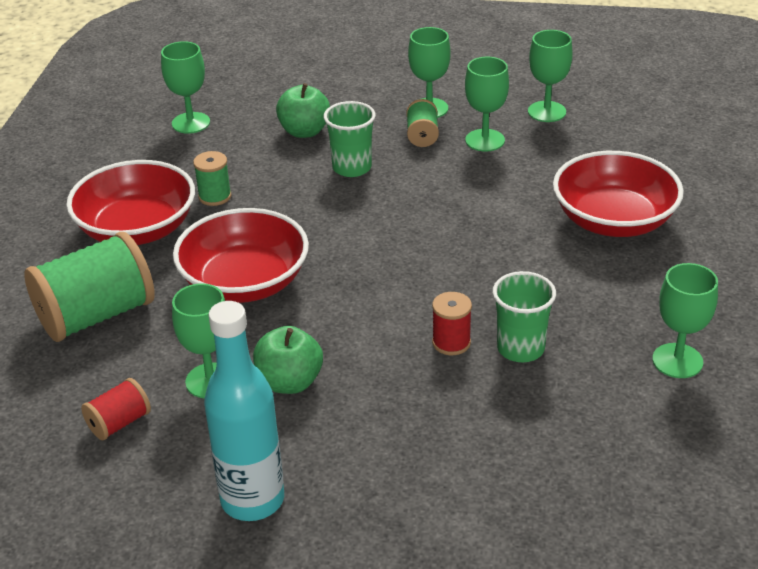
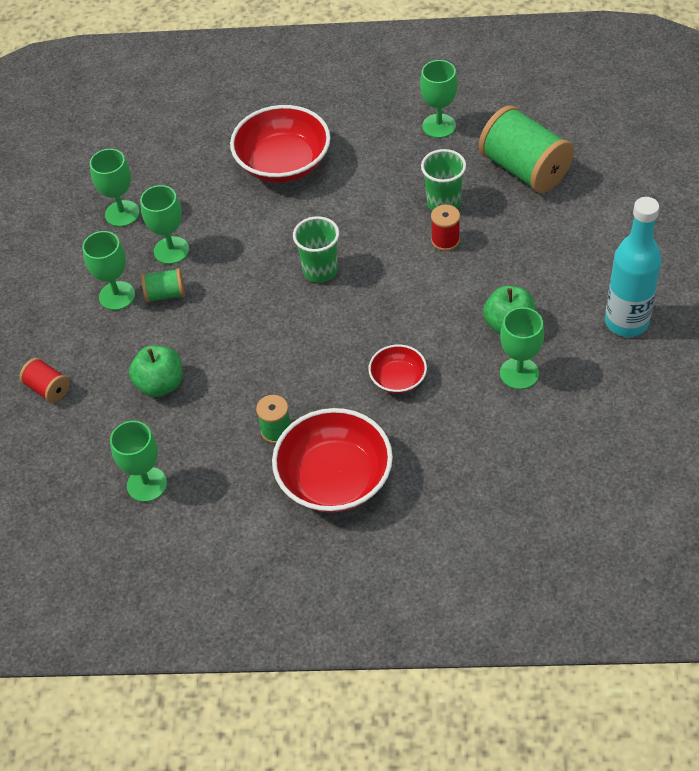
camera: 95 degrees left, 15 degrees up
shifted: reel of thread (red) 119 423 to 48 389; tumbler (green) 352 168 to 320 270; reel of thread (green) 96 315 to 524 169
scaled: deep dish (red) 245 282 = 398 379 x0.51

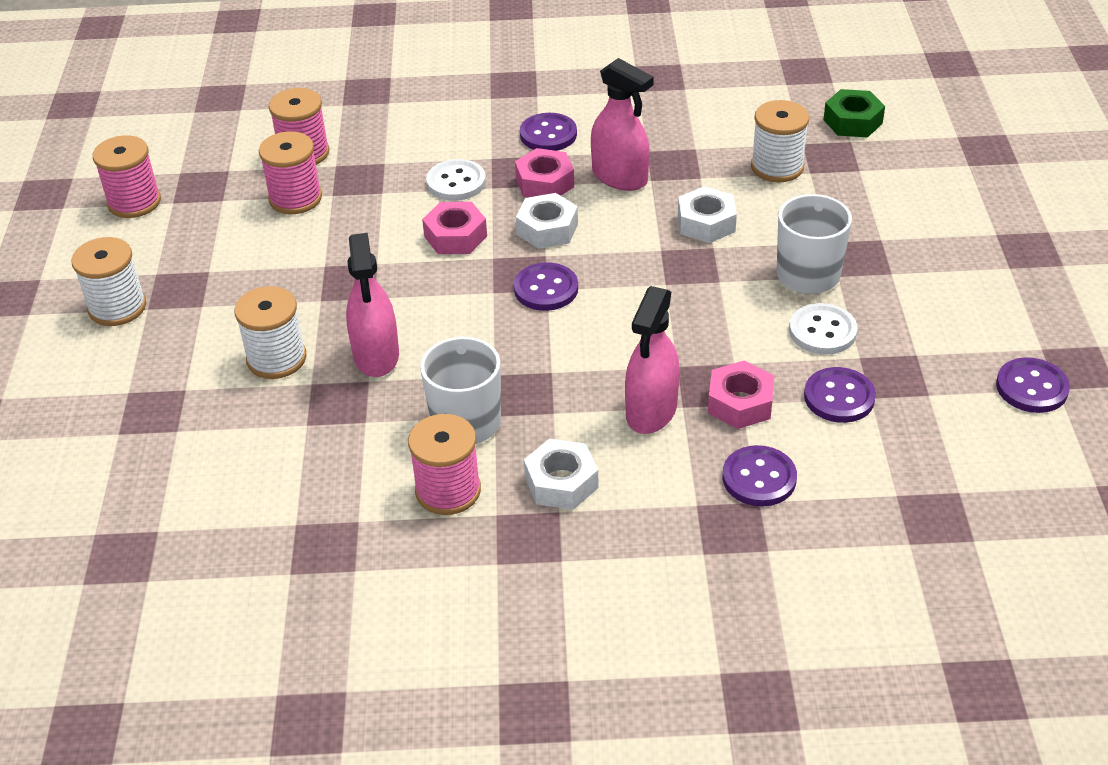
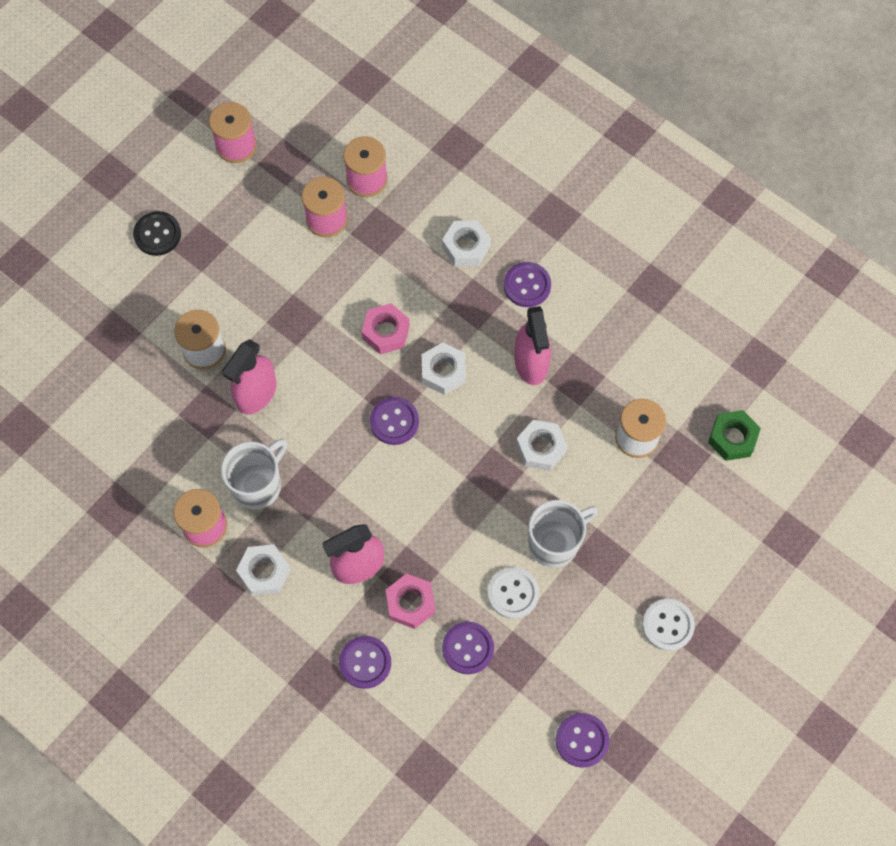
camera: 40 degrees right, 25 degrees up
gone: nut (pink) 544 183
new: nut (pure white) 466 247
shifted: button (pure white) 456 182 to 667 625
swapped: reel of thread (pure white) 117 307 to button (ebony) 157 234

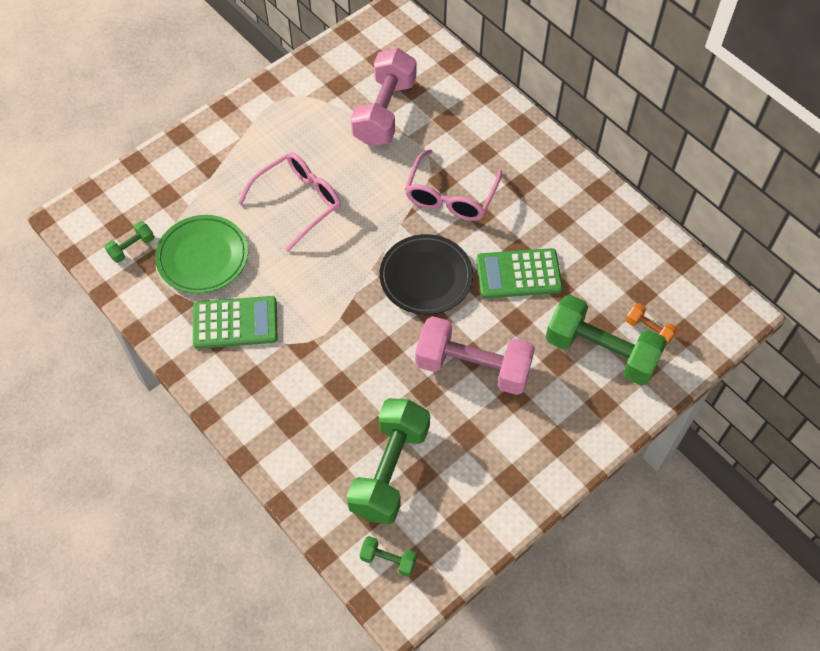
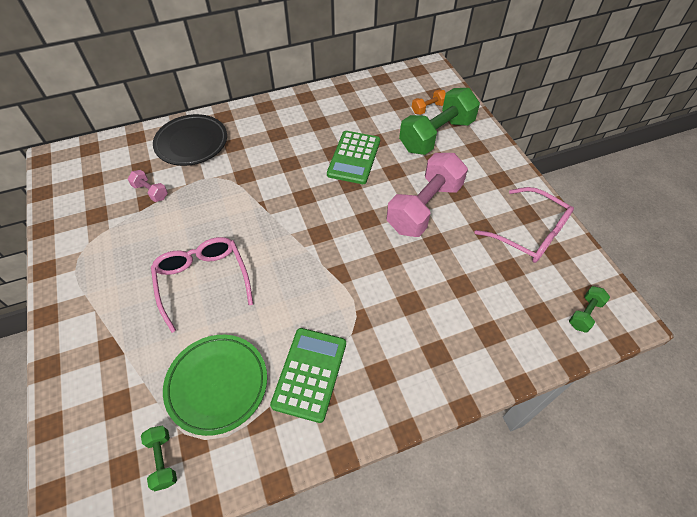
camera: 70 degrees left, 5 degrees down
gone: dumbbell (green) 389 470
shifted: plate (ebony) 426 277 to 192 143; eyeglasses (pink) 450 196 to 530 233
scaled: dumbbell (pink) 384 112 = 150 192 x0.44

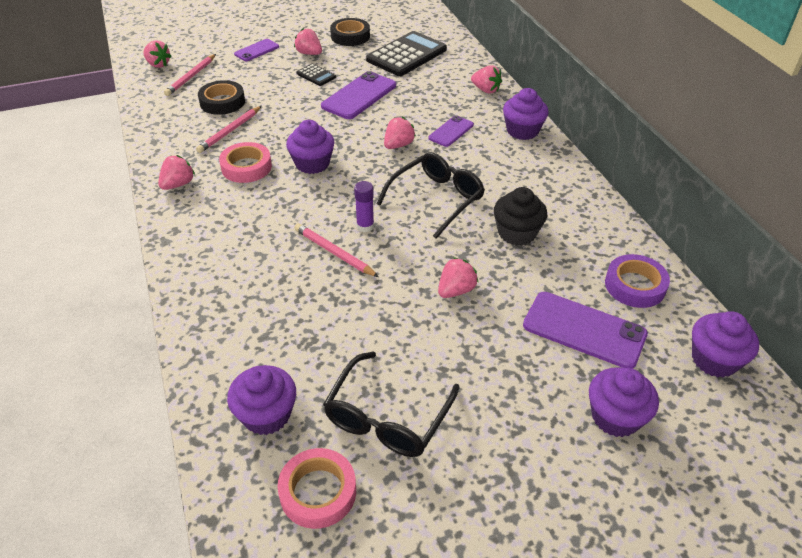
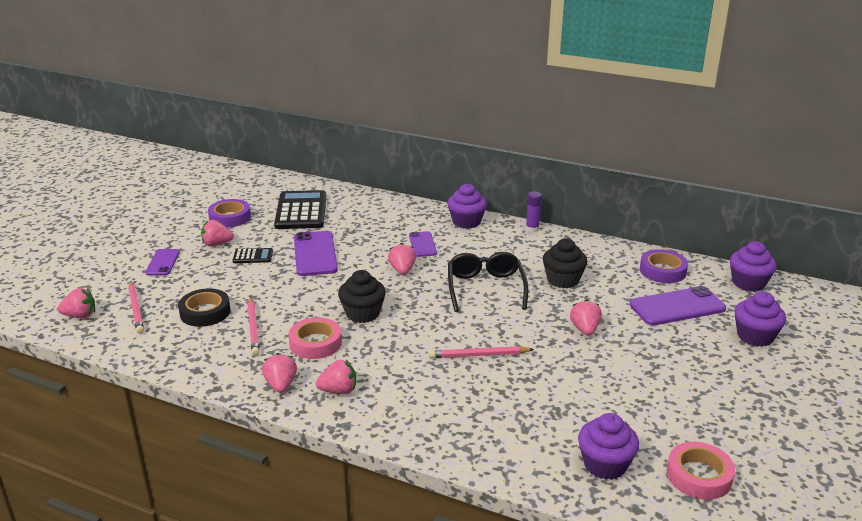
camera: 45 degrees left, 15 degrees down
gone: eyeglasses (ebony) 387 417
shifted: toy strawberry (pink) 486 90 to 338 391; glue (violet) 365 226 to 532 229
repainted: sticky tape (ebony) 350 36 to sticky tape (violet) 230 217; cupcake (violet) 312 164 to cupcake (ebony) 362 313

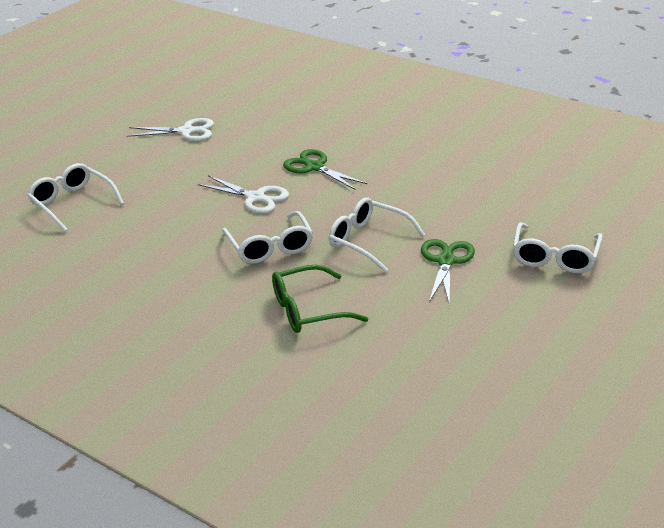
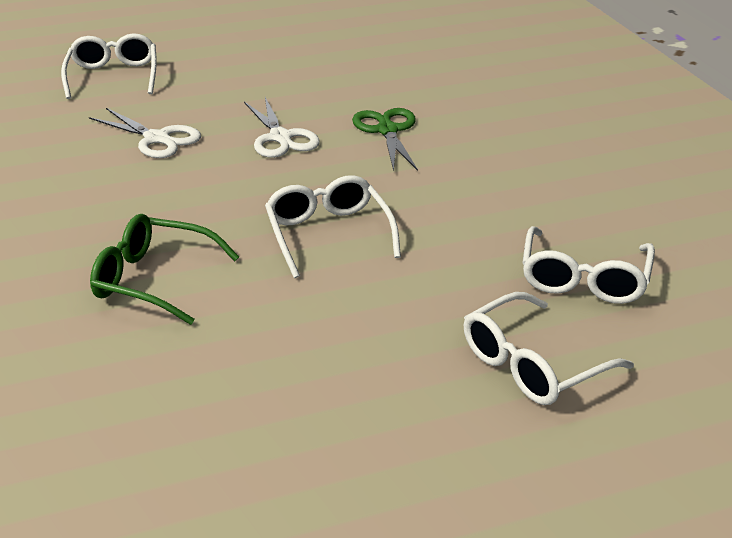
camera: 35 degrees right, 0 degrees up
gone: pair of scissors (green) 446 261
shifted: pair of scissors (pure white) 186 131 to 157 139; eyeglasses (pure white) 270 247 to 584 279

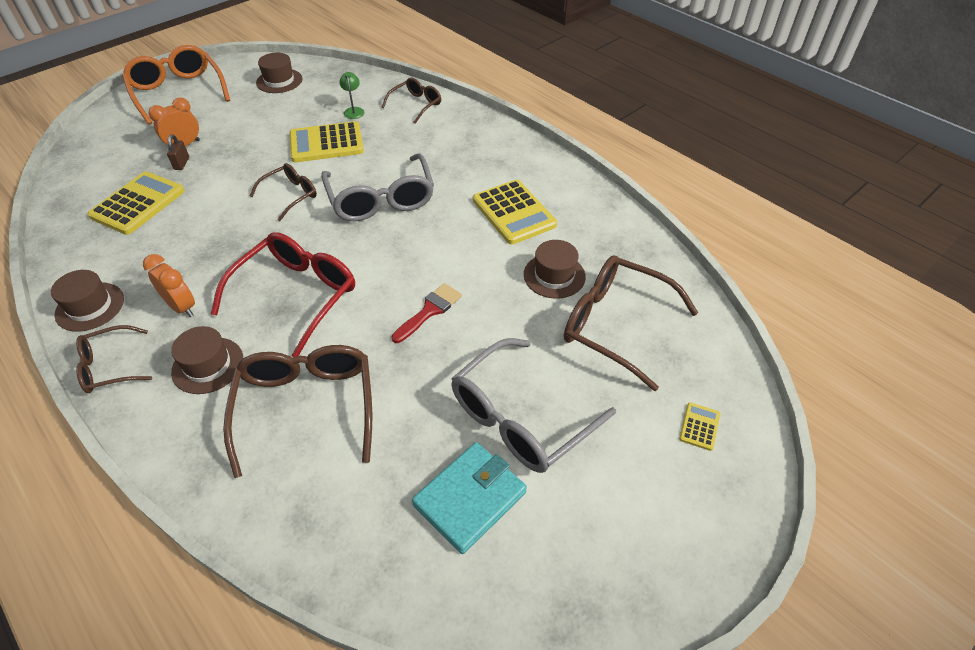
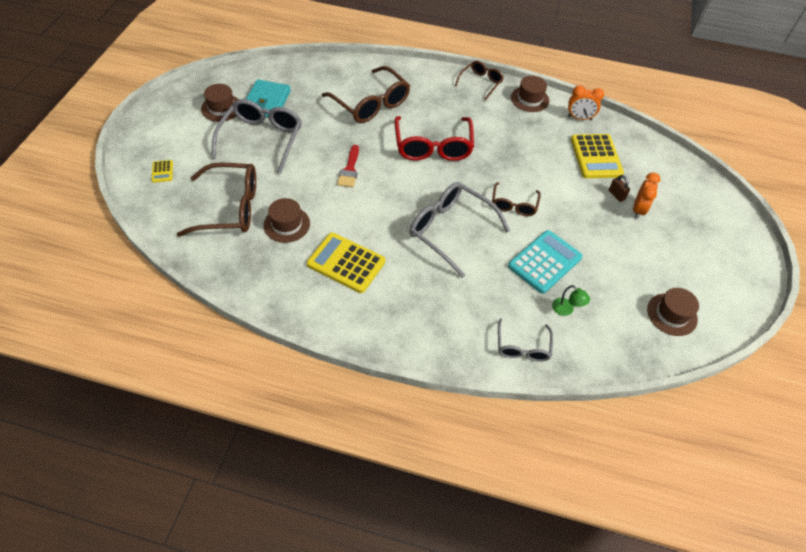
camera: 145 degrees right, 5 degrees up
gone: eyeglasses (bright orange) 178 92
shifted: top hat (dark brown) 208 365 to 221 108; clock (bright orange) 182 307 to 579 118
repainted: eyeglasses (dark brown) 416 105 to eyeglasses (gray) 522 346; calculator (golden) 326 143 to calculator (aqua) 544 262

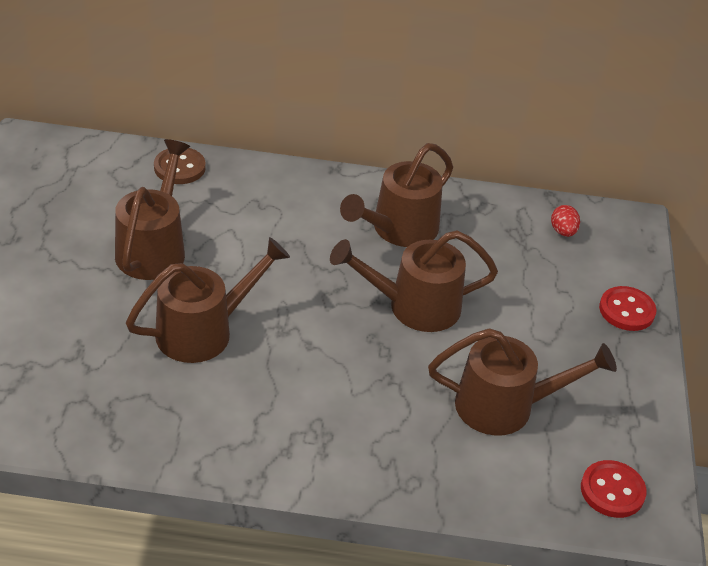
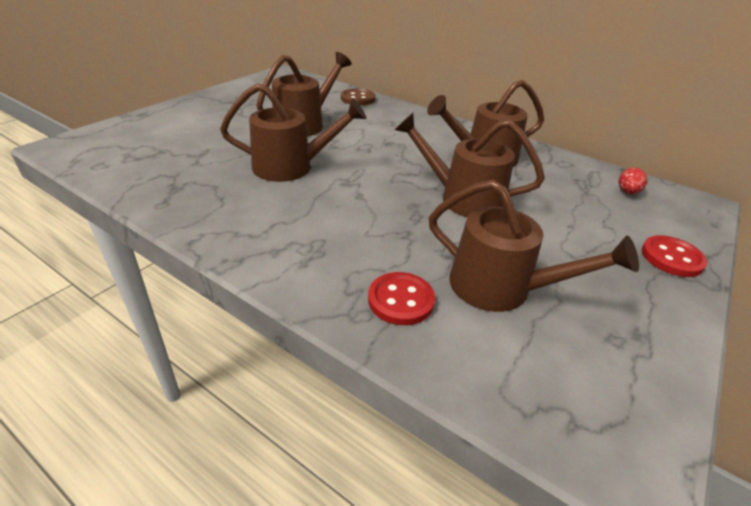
camera: 30 degrees right, 5 degrees down
shifted: button (red) 612 491 to 401 300

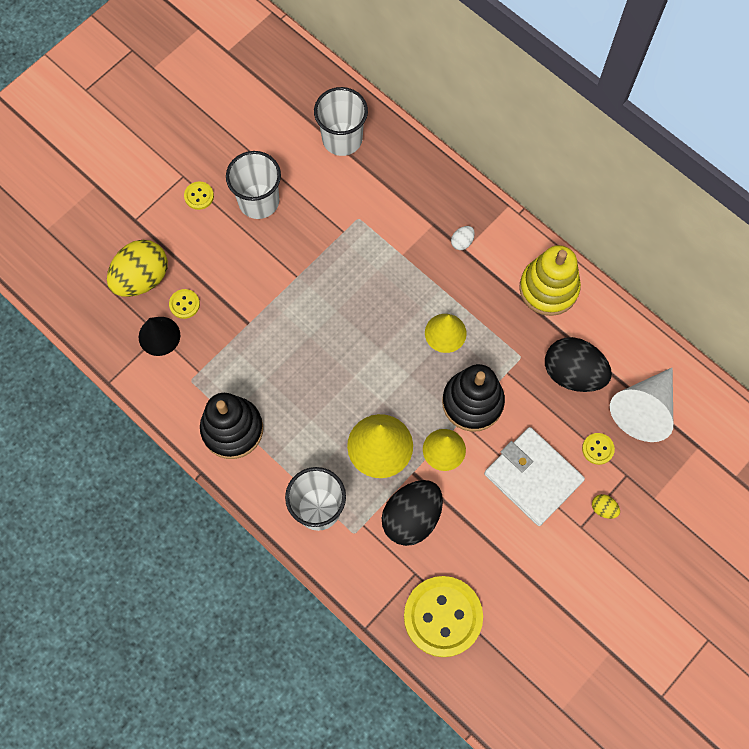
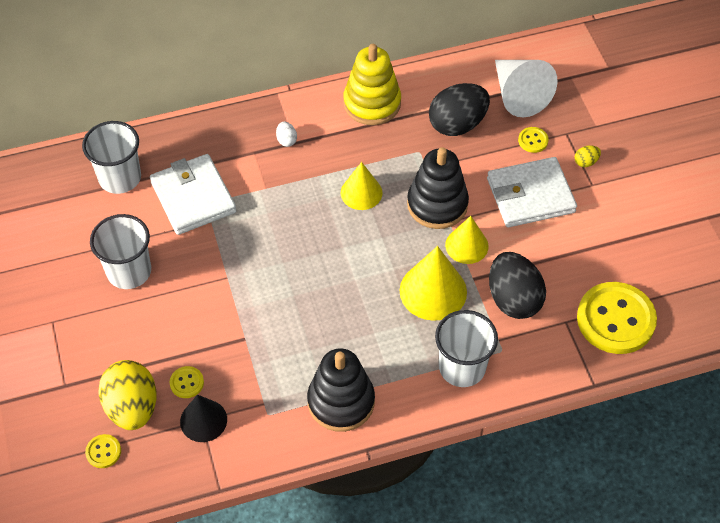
camera: 60 degrees left, 15 degrees down
new: wallet (pure white) 193 197
shifted: button (golden) 199 196 to 103 452

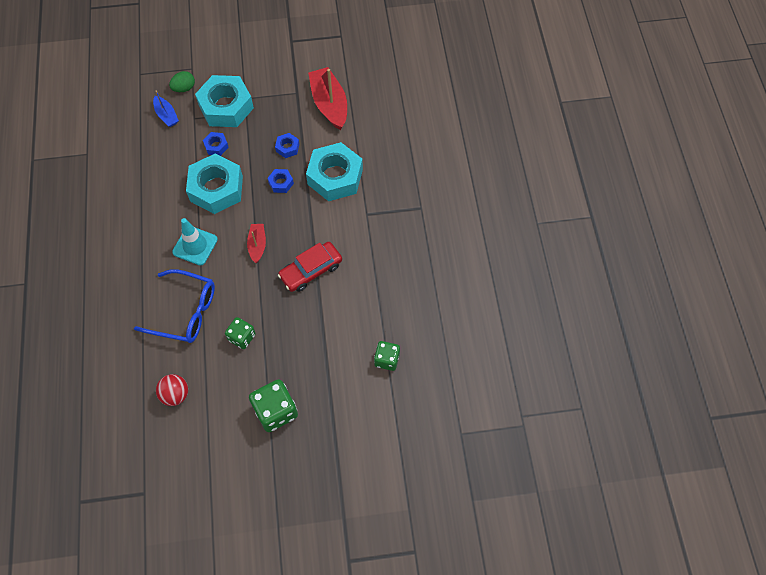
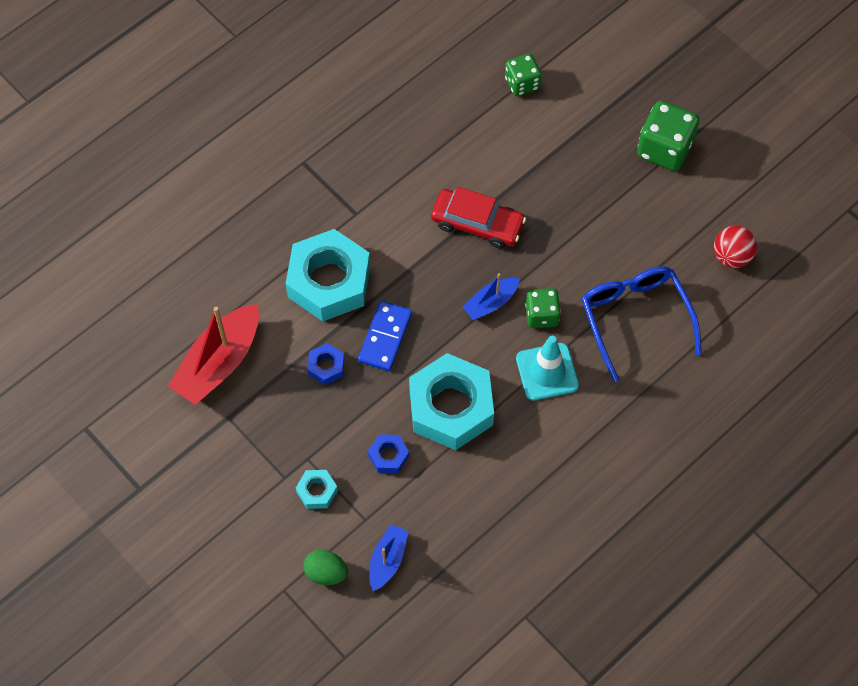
camera: 125 degrees left, 0 degrees up
shifted: game die (green) 242 337 to 541 315
swapped: nut (cobalt) 281 183 to domino piece (cobalt) 385 337
repainted: toy boat (red) 257 245 to toy boat (cobalt) 490 303
scaled: nut (aqua) 226 107 = 317 491 x0.44

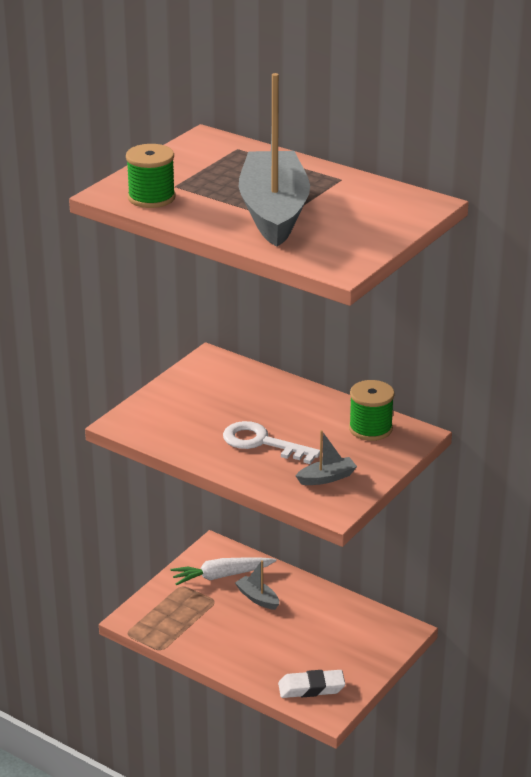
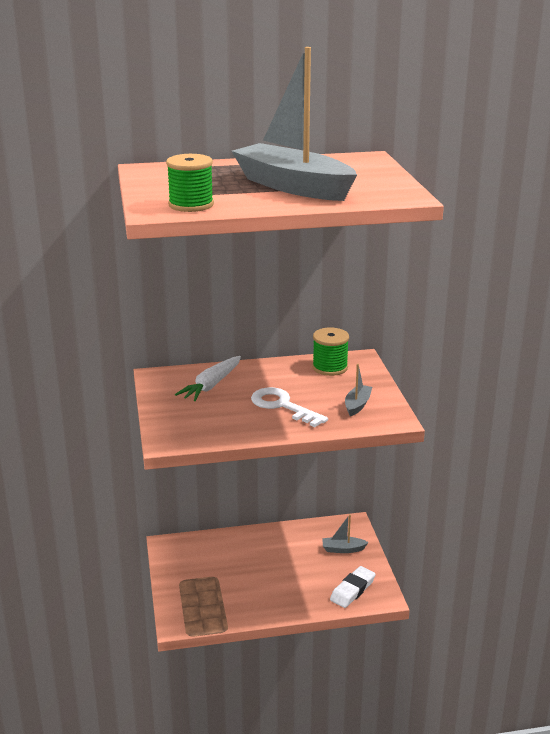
camera: 45 degrees left, 5 degrees down
shifted: toy carrot (pure white) 222 576 to 211 385; toy boat (gray) 257 598 to 343 549
rotated: key (pure white) 262 443 = 282 406 60 degrees clockwise

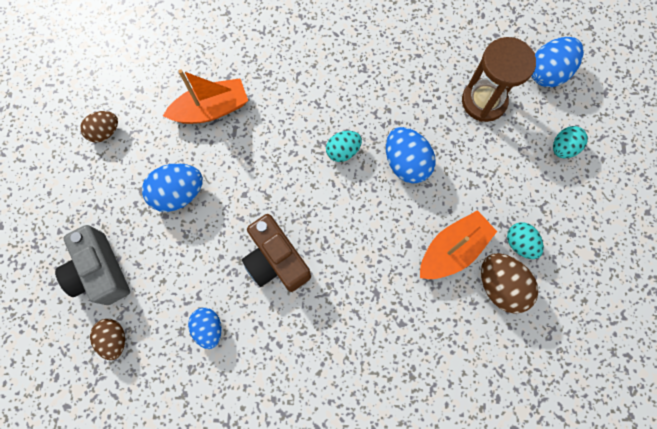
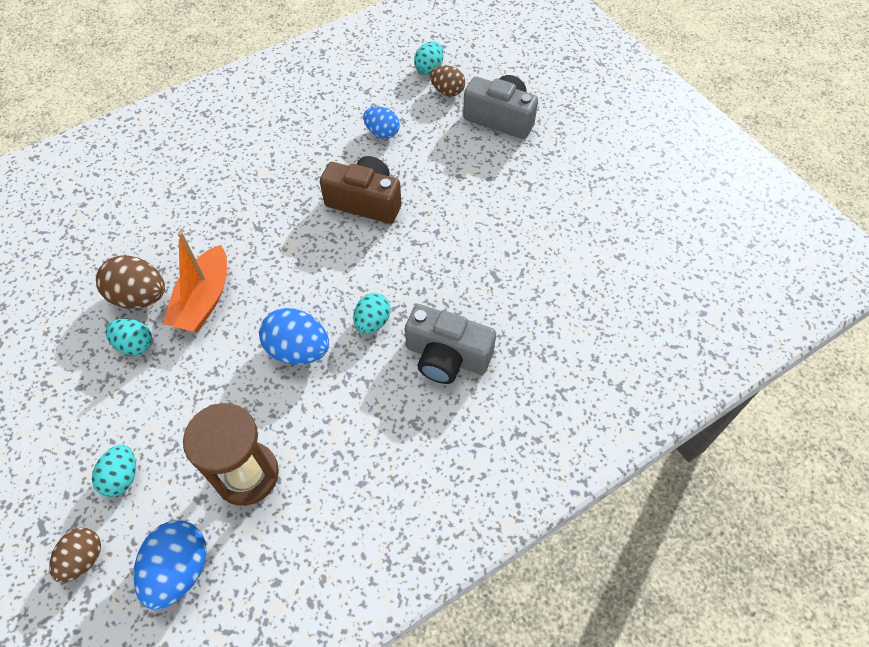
camera: 145 degrees right, 15 degrees down
gone: egg (cobalt) 179 193; toy boat (bright orange) 211 109
new: camera (gray) 447 356; egg (aqua) 429 69
shifted: egg (dark brown) 105 132 to 83 559

